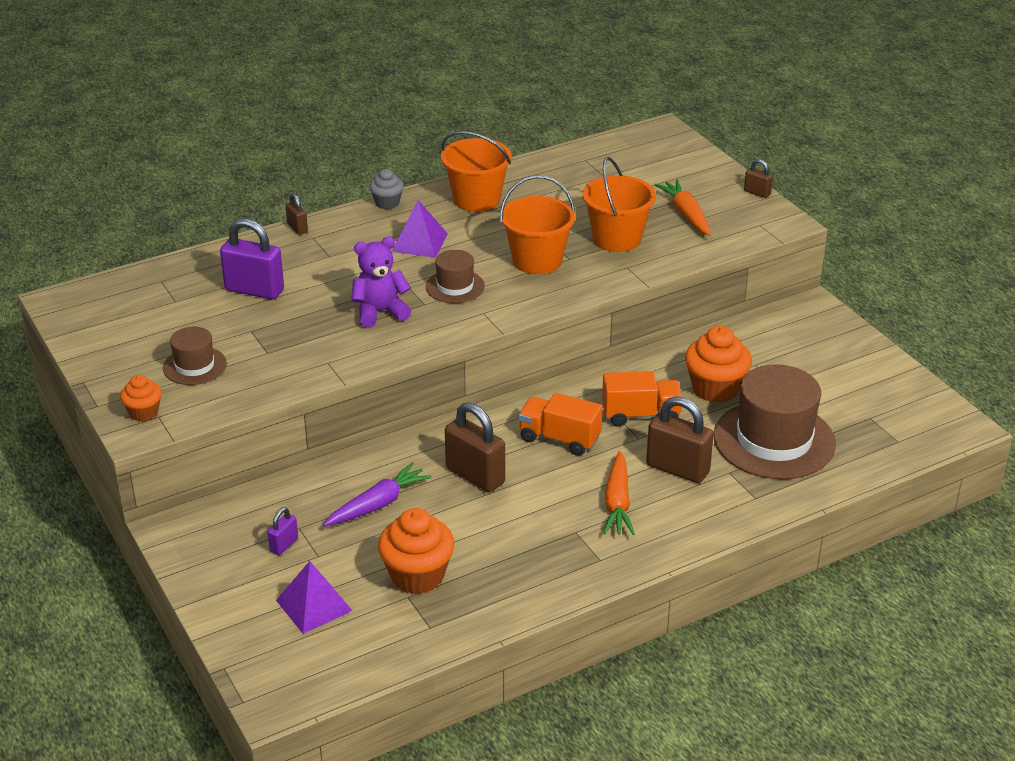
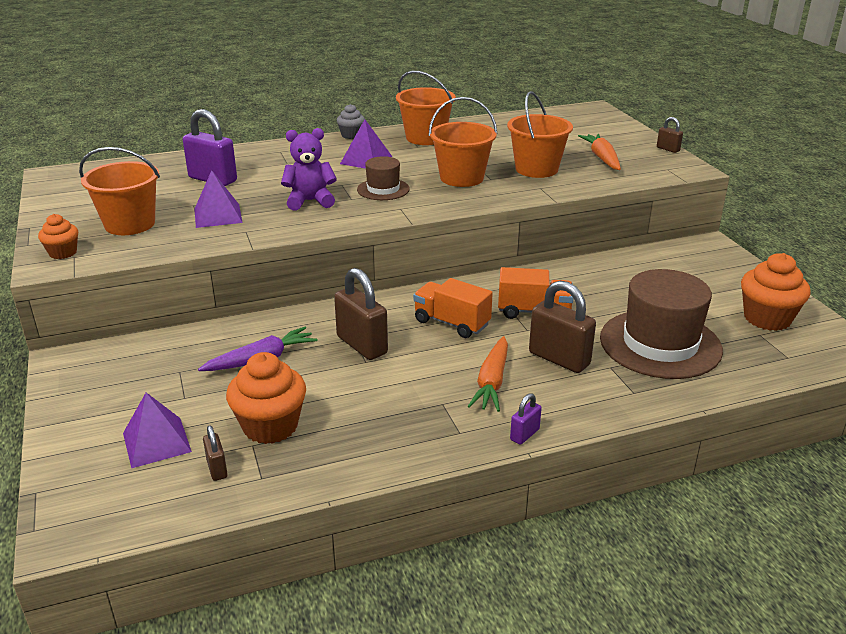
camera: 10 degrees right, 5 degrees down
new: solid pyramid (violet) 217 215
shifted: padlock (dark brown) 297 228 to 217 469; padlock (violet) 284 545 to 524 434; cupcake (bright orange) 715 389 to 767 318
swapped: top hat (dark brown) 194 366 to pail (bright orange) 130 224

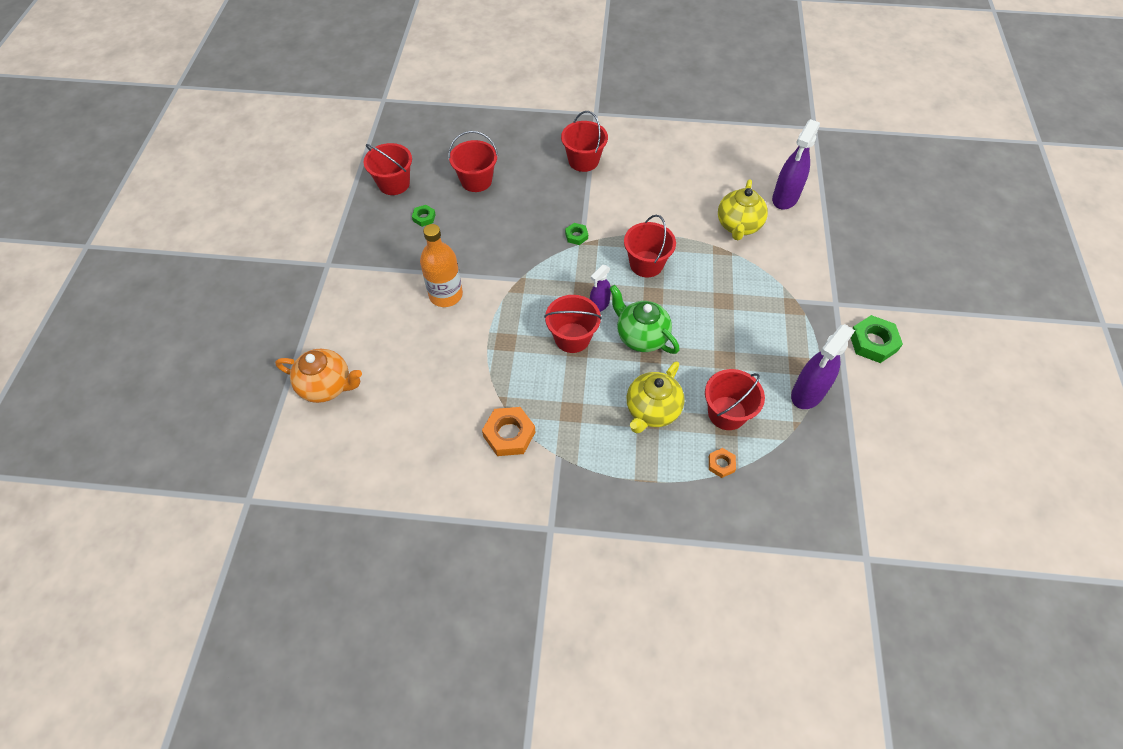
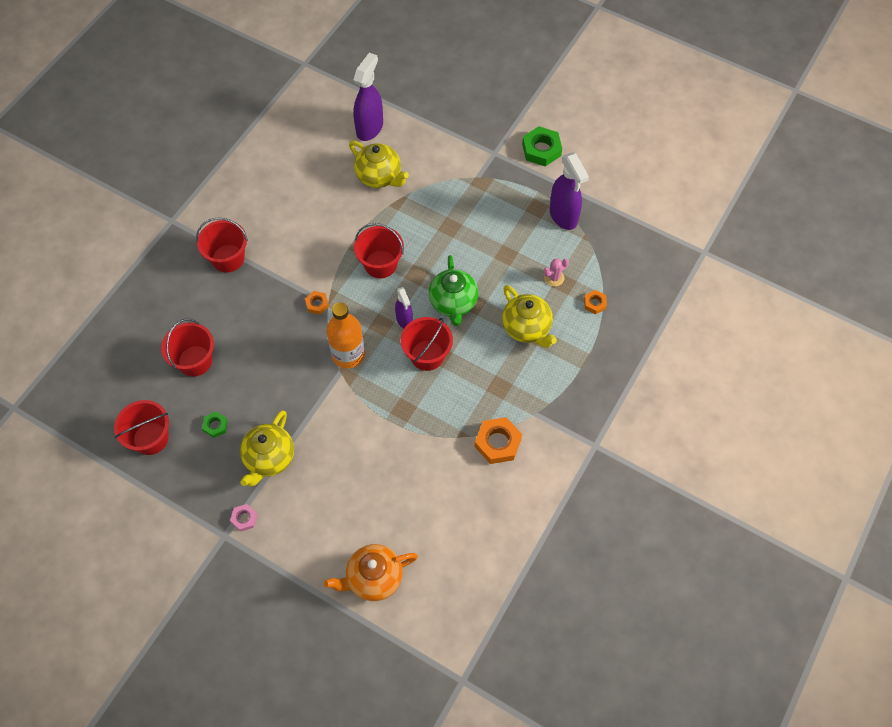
camera: 65 degrees left, 5 degrees up
new: nut (pink) 244 518; teapot (golden) 269 458
shifted: flask (bright orange) 446 295 to 348 354
swapped: pail (red) 726 413 to saguaro cactus (pink) 554 278
repainted: nut (green) 576 236 to nut (bright orange) 317 304
rotated: teapot (bright orange) 327 386 = 373 578 150 degrees counterclockwise; spray bottle (violet) 785 198 = 370 128 120 degrees counterclockwise; teapot (green) 641 336 = 453 303 75 degrees counterclockwise

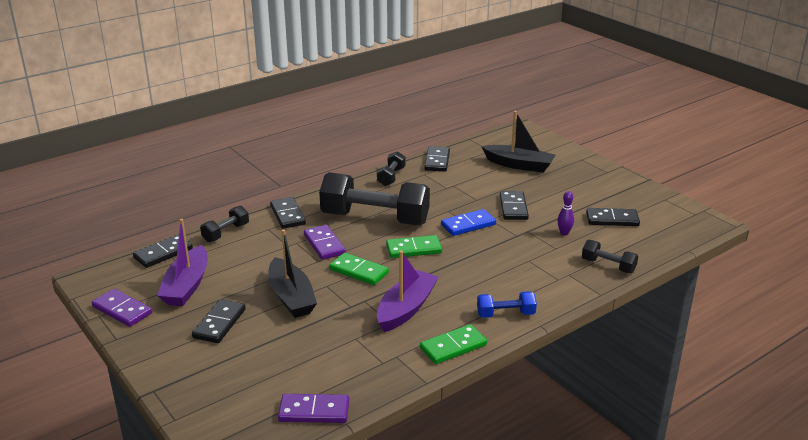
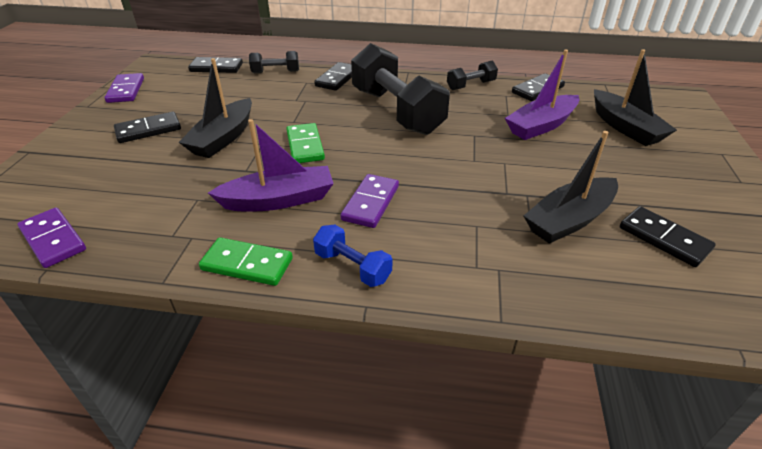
camera: 45 degrees right, 10 degrees up
gone: domino piece (green) 414 249; domino piece (cobalt) 468 225; domino piece (ebony) 513 208; dumbbell (ebony) 608 266
shifted: domino piece (violet) 324 244 to 370 203; toy boat (violet) 187 286 to 541 126
swapped: skittle (violet) 564 233 to toy boat (ebony) 569 220

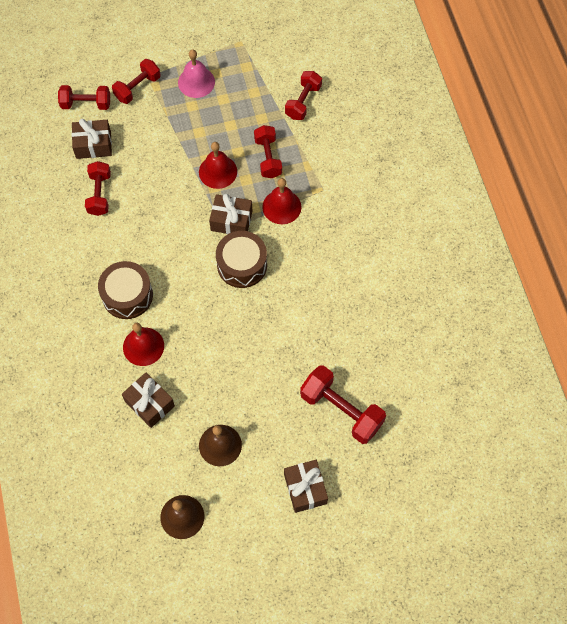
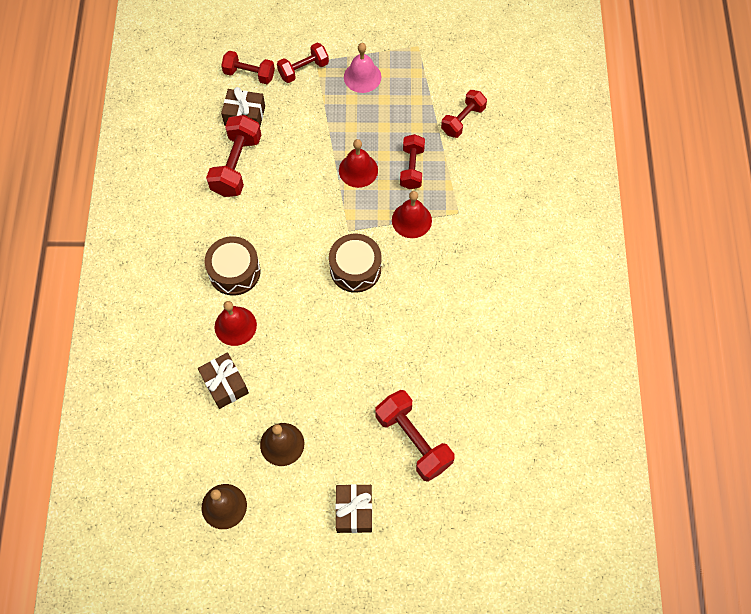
camera: 15 degrees right, 0 degrees up
gone: wrapped gift (dark brown) 231 221
scaled: dumbbell (red) 99 194 = 236 165 x1.51

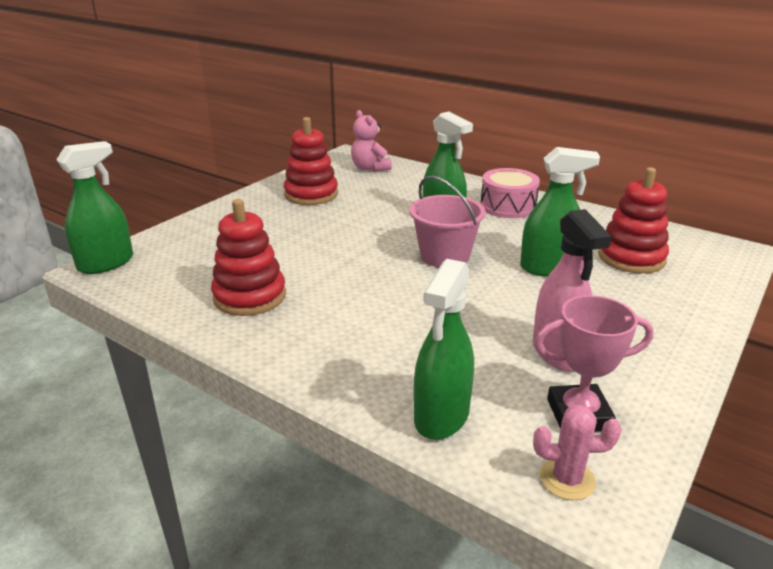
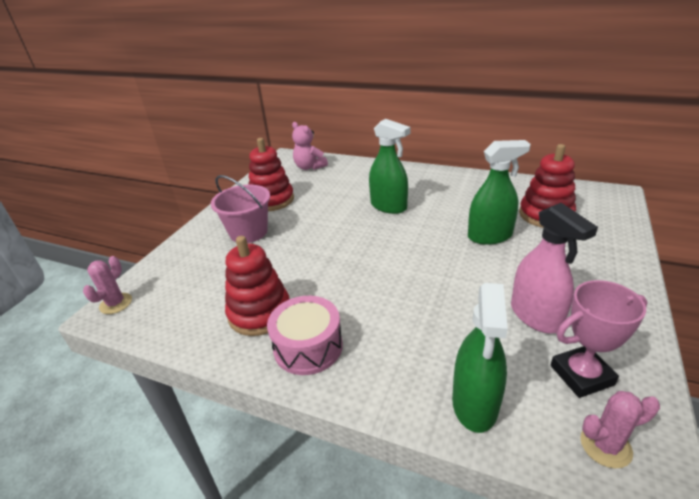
camera: 10 degrees left, 5 degrees up
shifted: pail (pink) 444 256 to 248 232; toy drum (pink) 508 206 to 308 347
swapped: spray bottle (green) 106 263 to saguaro cactus (pink) 116 303

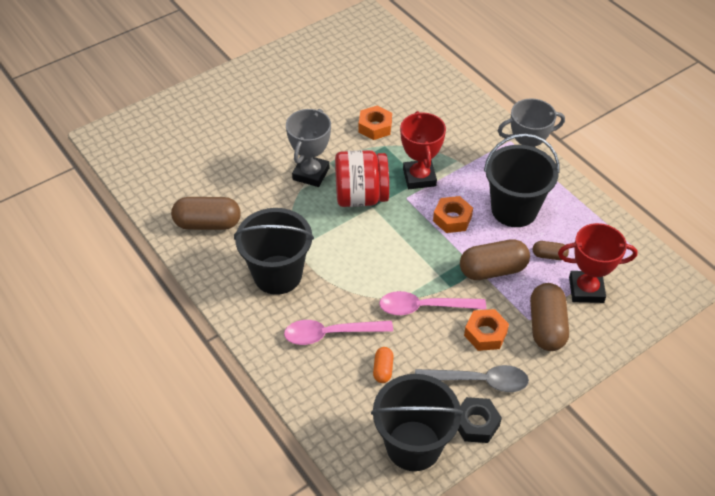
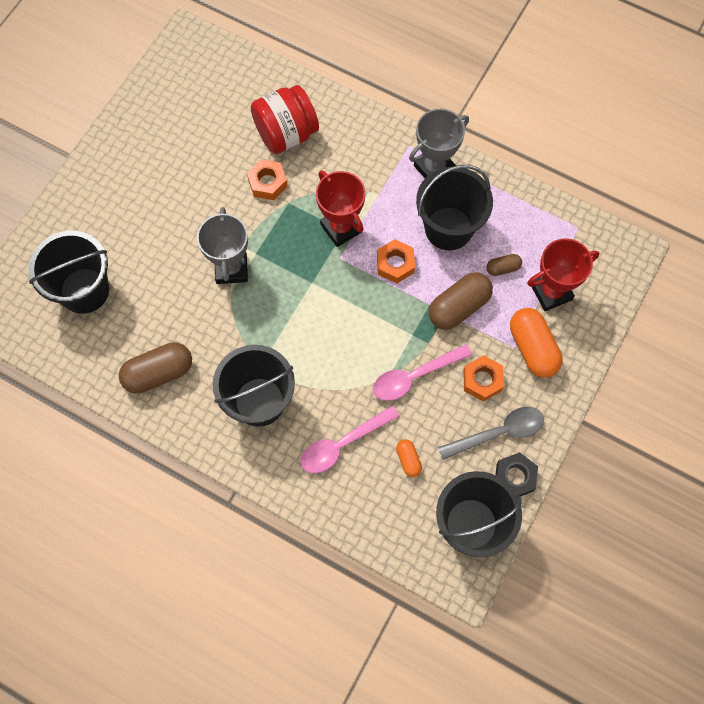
camera: 25 degrees left, 20 degrees up
new: pail (ebony) 84 290
shifted: preserve jar (red) 361 197 to 286 134
repainted: pill shape (dark brown) 546 326 to pill shape (bright orange) 532 348

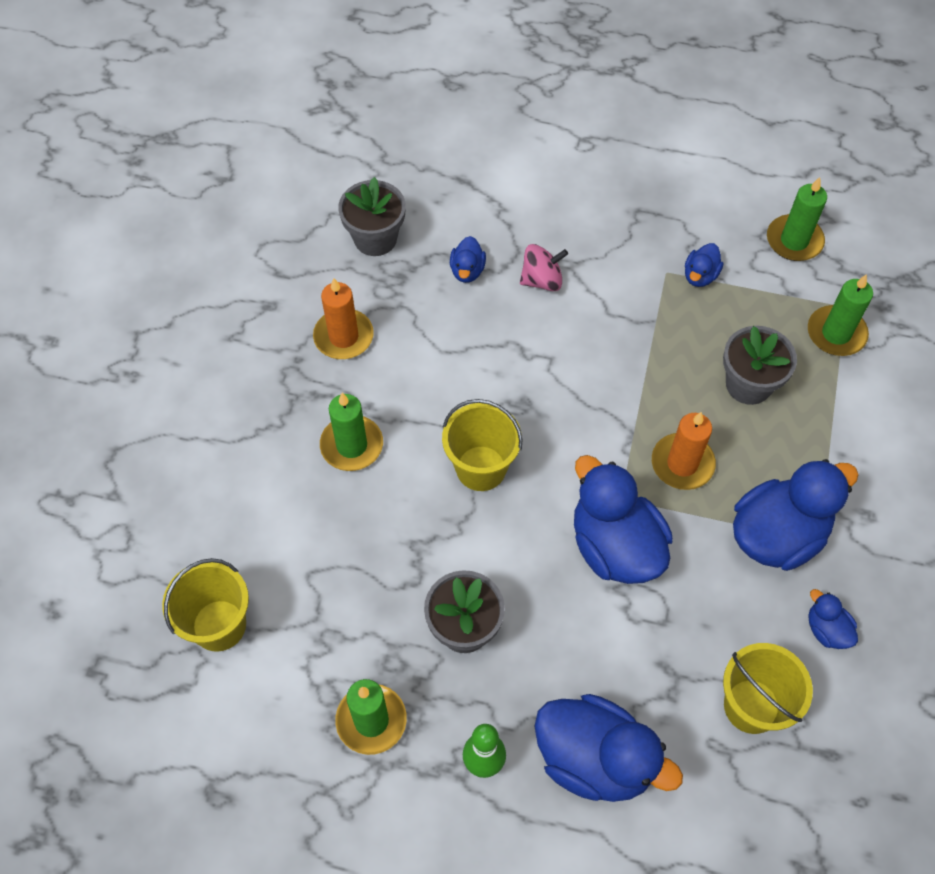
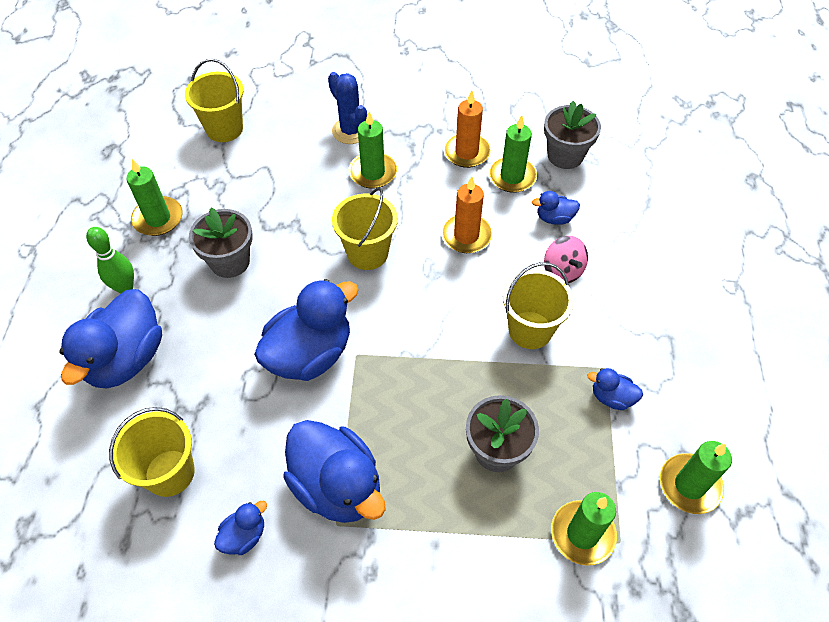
camera: 80 degrees right, 5 degrees down
new: saguaro cactus (cobalt) 350 131; wax candle (green) 512 176; pail (golden) 530 330
shifted: wax candle (bright orange) 682 463 to 466 235

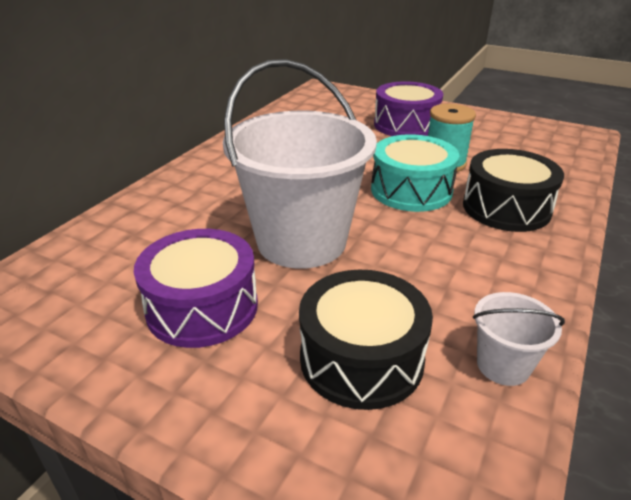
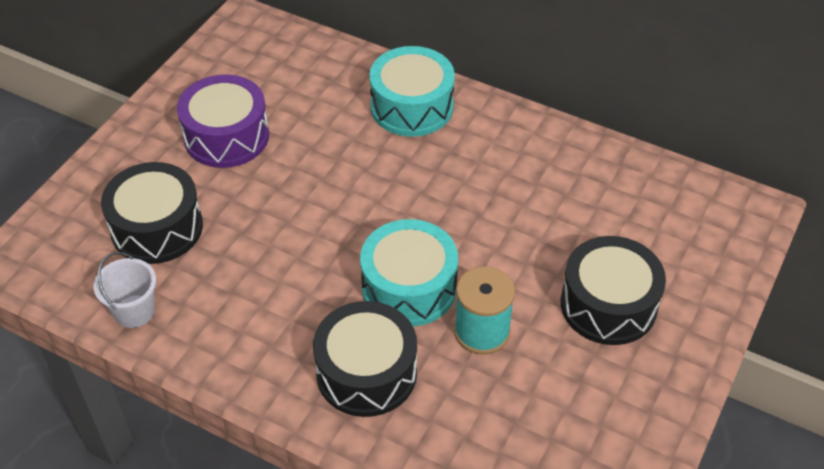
camera: 90 degrees right, 15 degrees up
gone: pail (pure white) 301 241
new: toy drum (aqua) 412 106
repainted: toy drum (violet) 406 125 to toy drum (ebony) 608 305

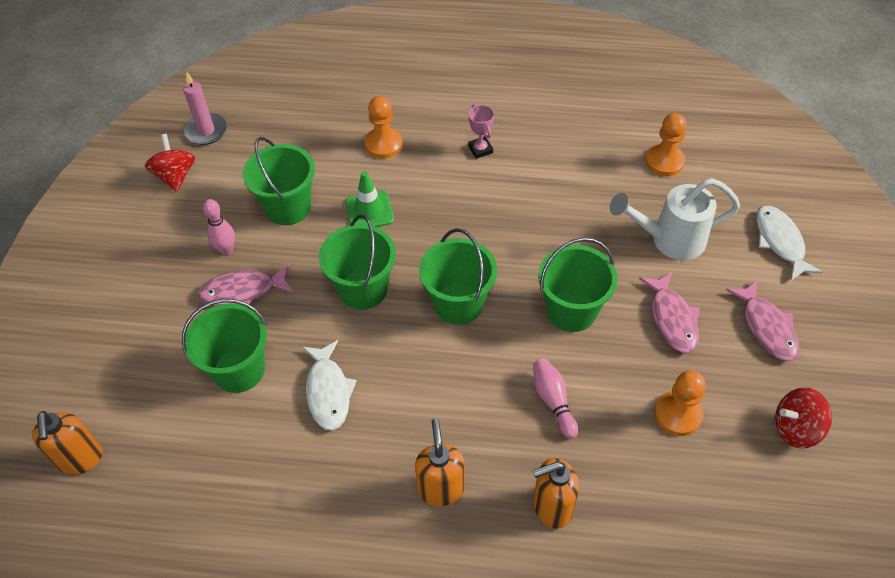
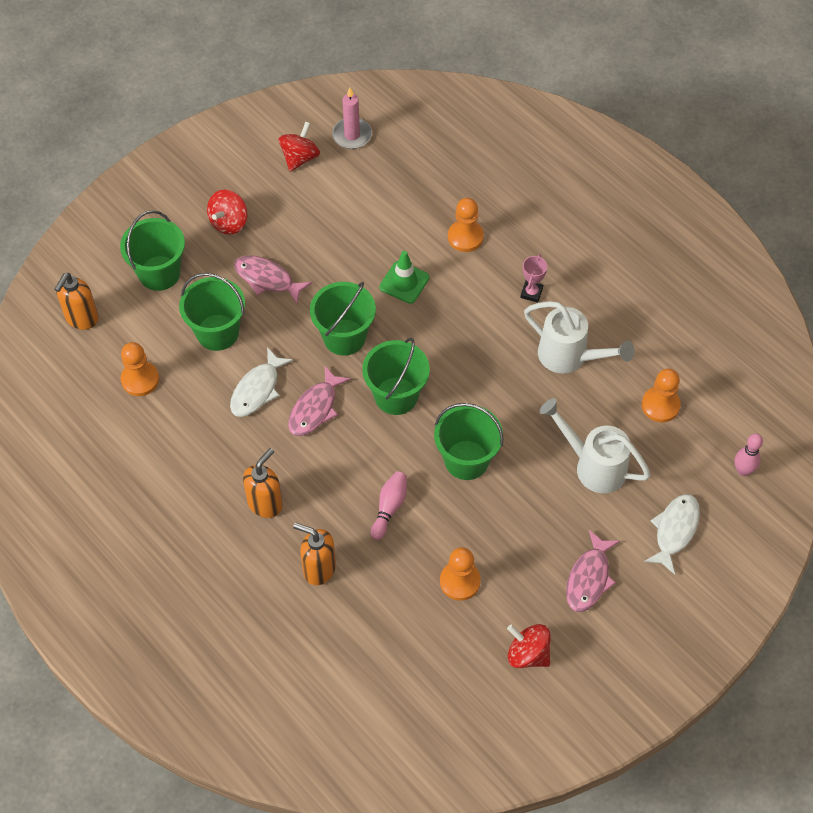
camera: 40 degrees right, 5 degrees up
new: game pawn (bright orange) 140 379; toy top (red) 229 222; watering pot (pure white) 569 357
shifted: pail (green) 288 207 to 159 273; fish figure (pink) 672 319 to 315 408; skittle (pink) 226 249 to 743 470

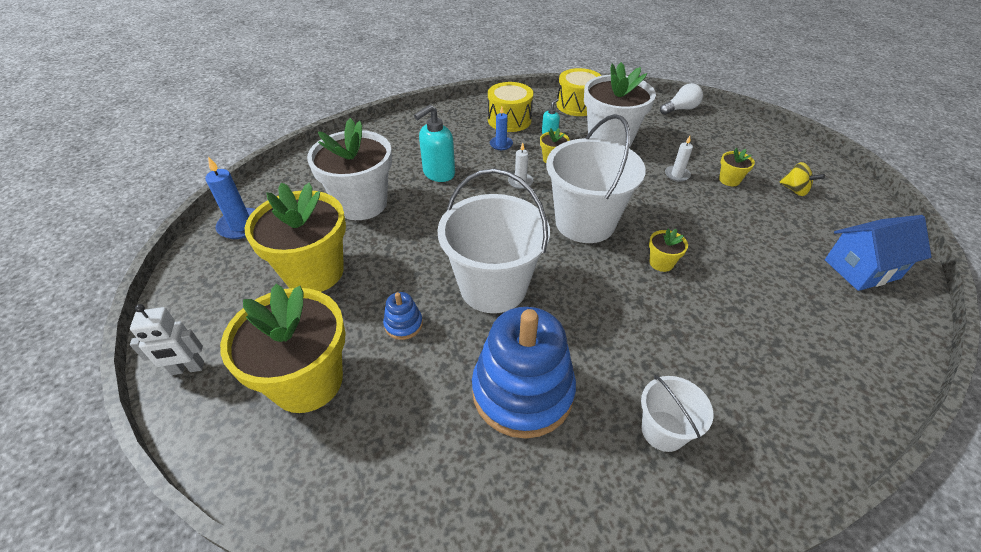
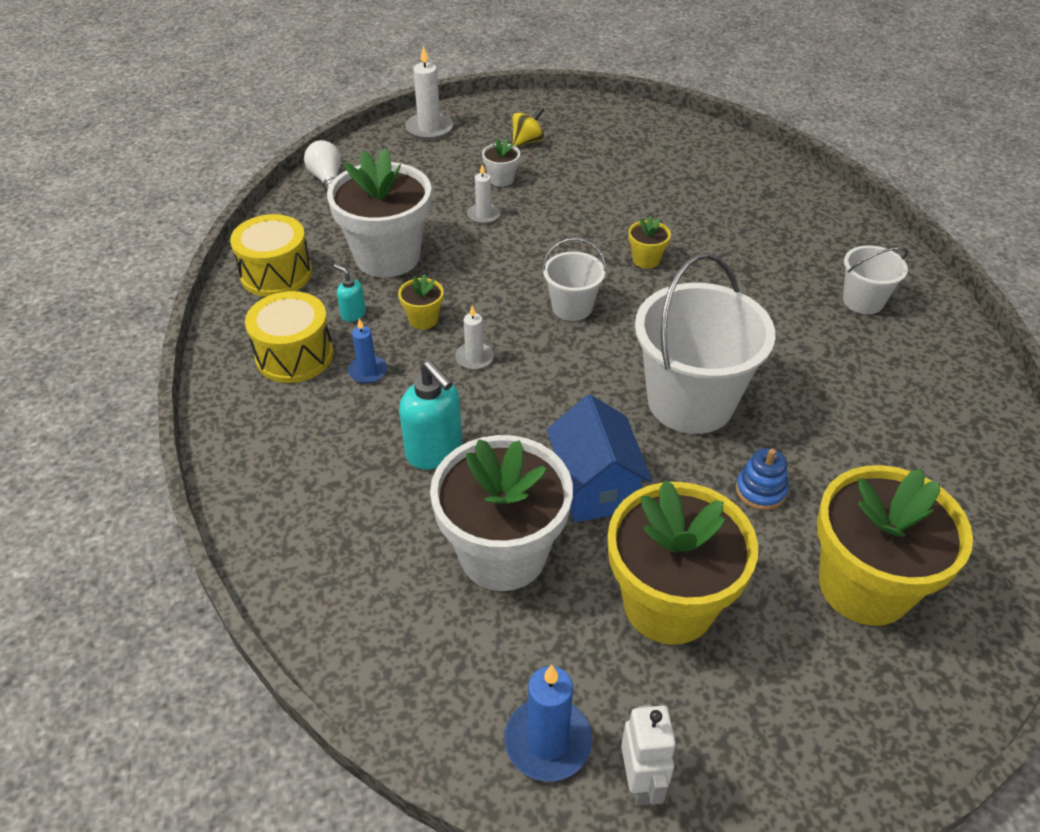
camera: 85 degrees left, 0 degrees up
gone: ring stacker (cobalt) 522 391
new: wax candle (pure white) 429 129
shifted: cottage (cobalt) 861 269 to 595 487; robot (pure white) 187 368 to 641 782
repainted: potted plant (golden) 729 180 to potted plant (pure white) 501 179
scaled: pail (pure white) 585 223 = 572 307 x0.51

